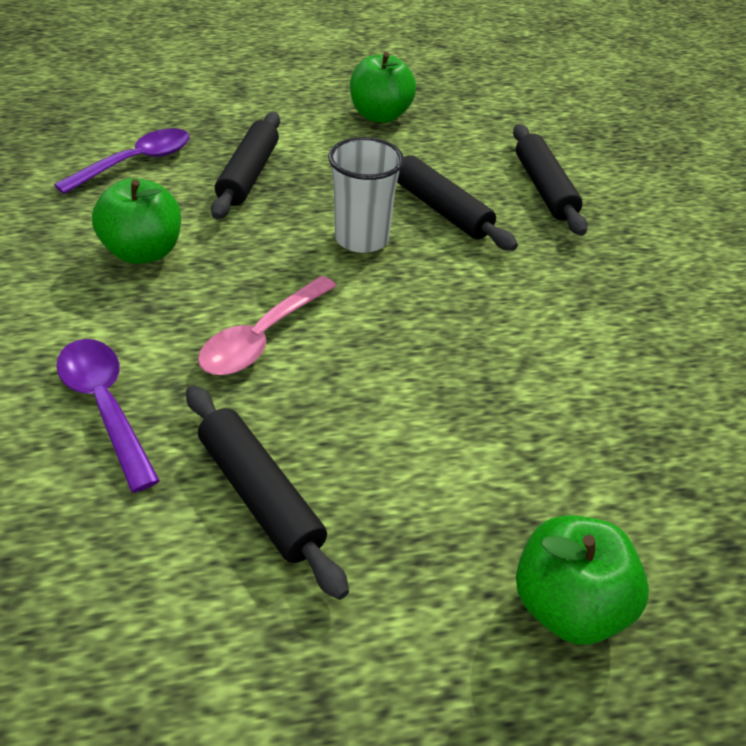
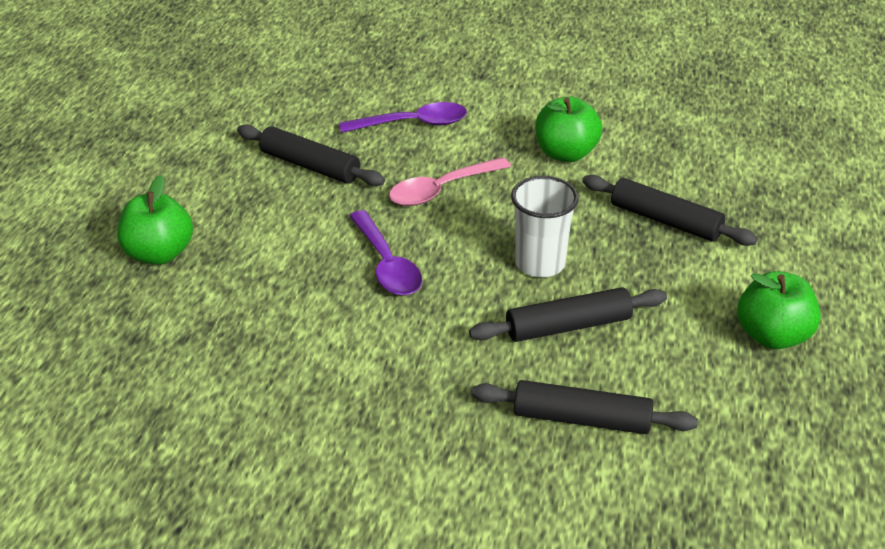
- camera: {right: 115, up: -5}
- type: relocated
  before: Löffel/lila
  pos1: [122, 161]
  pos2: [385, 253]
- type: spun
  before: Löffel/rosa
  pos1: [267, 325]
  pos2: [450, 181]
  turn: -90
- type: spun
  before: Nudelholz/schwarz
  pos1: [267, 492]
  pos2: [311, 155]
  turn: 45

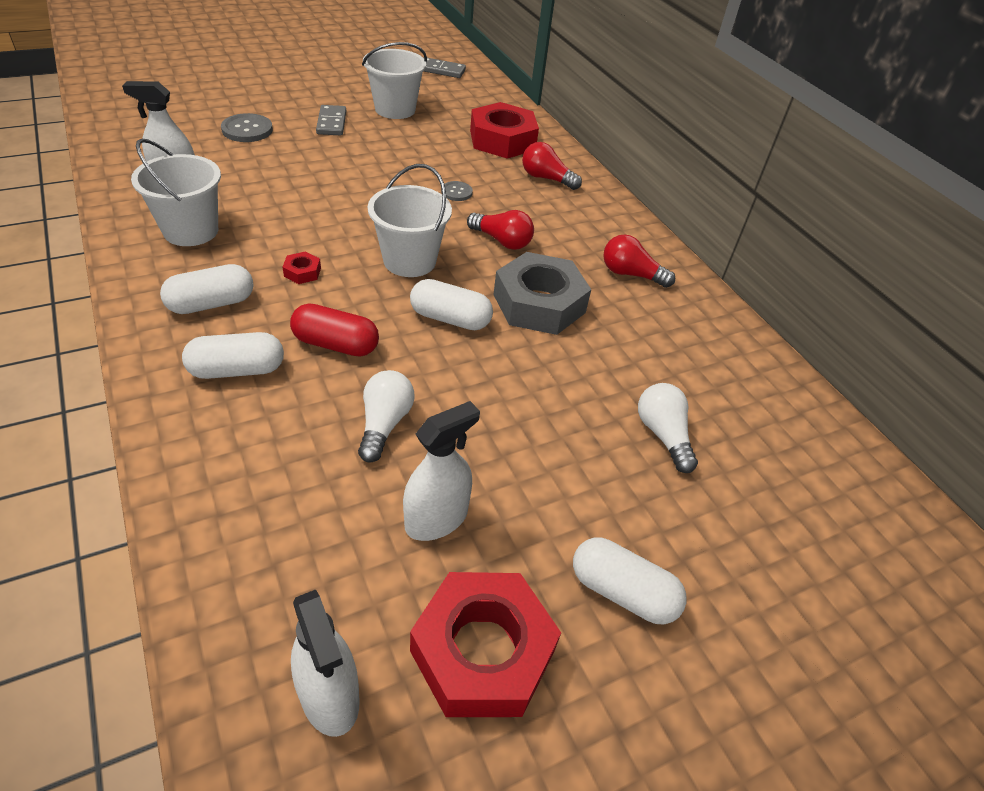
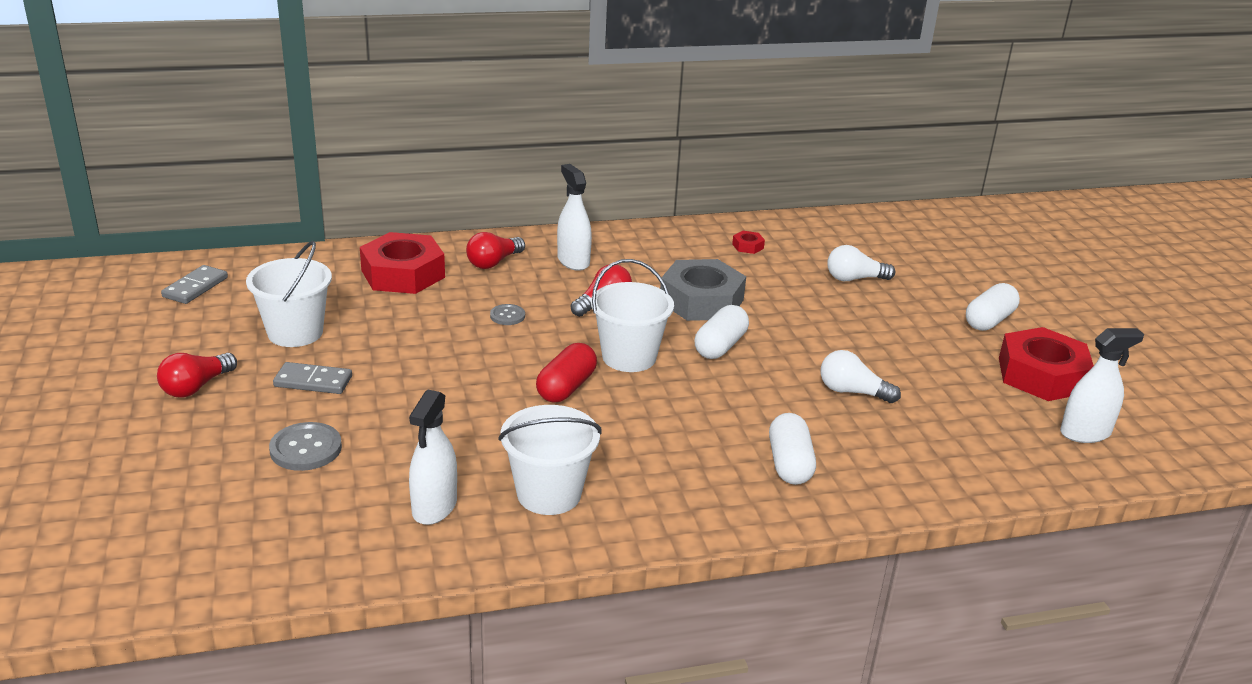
- camera: {right: -75, up: -15}
- type: relocated
  before: Glühbirne/rot
  pos1: [639, 261]
  pos2: [197, 375]
- type: relocated
  before: Sechskantmutter/rot
  pos1: [301, 267]
  pos2: [748, 242]
- type: missing
  before: Kapsel/weiß
  pos1: [207, 289]
- type: relocated
  before: Kapsel/rot
  pos1: [334, 330]
  pos2: [566, 373]
- type: relocated
  before: Sprühflasche/weiß
  pos1: [441, 471]
  pos2: [574, 217]

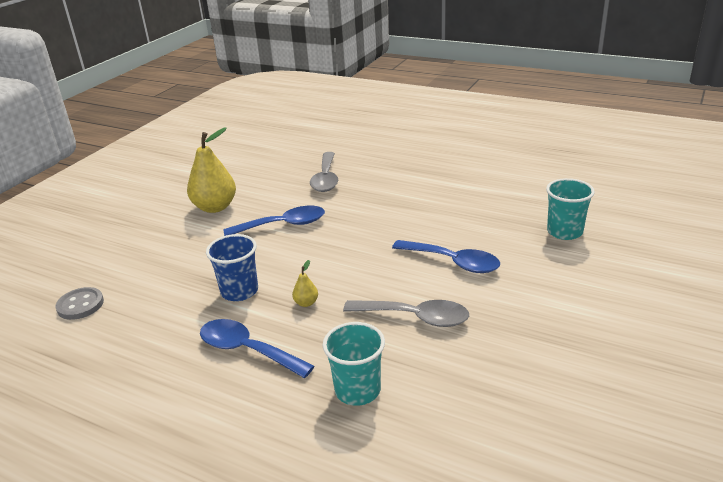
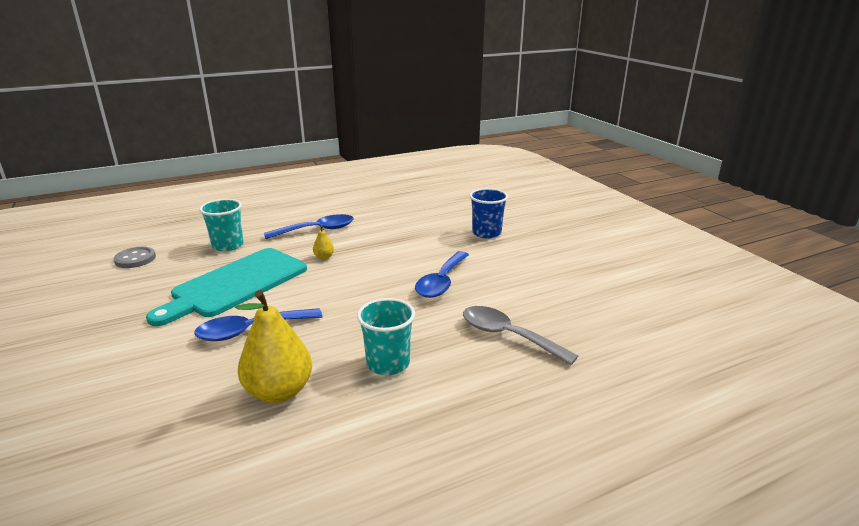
- camera: {right: 125, up: -5}
- type: relocated
  before: Birne/gelb
  pos1: [211, 170]
  pos2: [273, 346]
- type: relocated
  before: Becher/türkis
  pos1: [570, 209]
  pos2: [386, 336]
- type: relocated
  before: Becher/blau
  pos1: [232, 267]
  pos2: [488, 213]
- type: relocated
  before: Knopf/grau
  pos1: [80, 303]
  pos2: [135, 257]
- type: exchanged
  before: Löffel/grau
  after: Schneidebrett/türkis
  pos1: [406, 313]
  pos2: [226, 287]

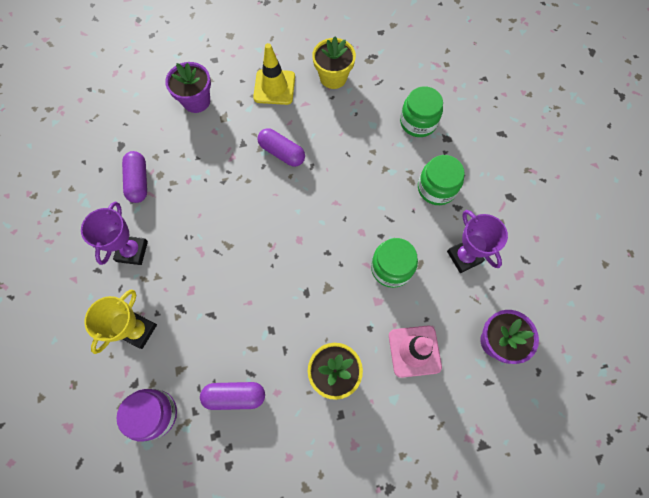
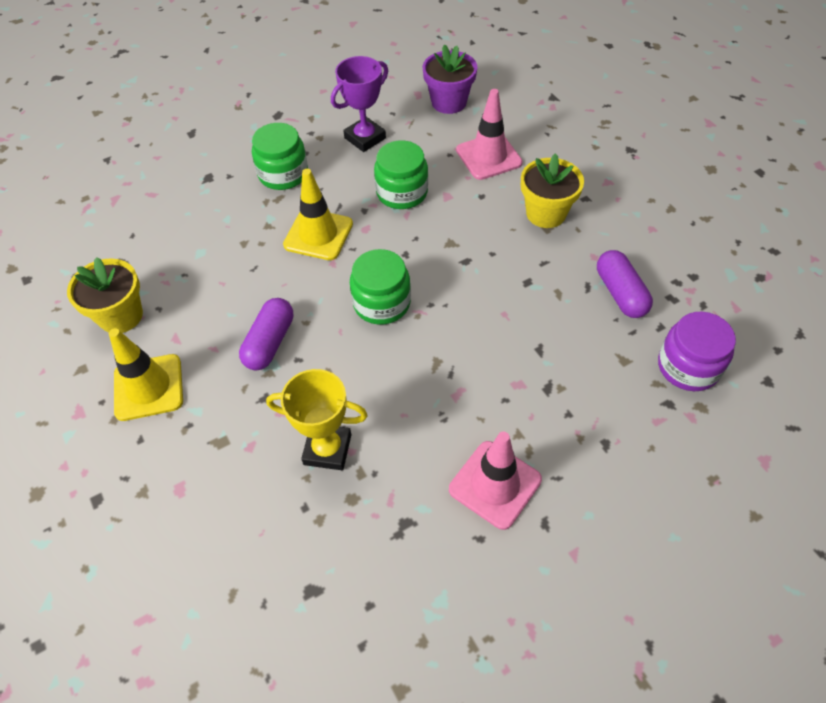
- camera: {right: -105, up: -15}
- type: missing
  before: Blumentopf/lila
  pos1: [188, 87]
- type: relocated
  before: Einmachglas/grün
  pos1: [421, 111]
  pos2: [380, 286]
- type: missing
  before: Kapsel/lila
  pos1: [134, 177]
- type: exchanged
  before: Pokal/lila
  after: Leitkegel/rosa
  pos1: [114, 233]
  pos2: [495, 481]
- type: relocated
  before: Pokal/gelb
  pos1: [120, 322]
  pos2: [317, 419]
- type: appeared
  after: Leitkegel/gelb
  pos2: [318, 214]

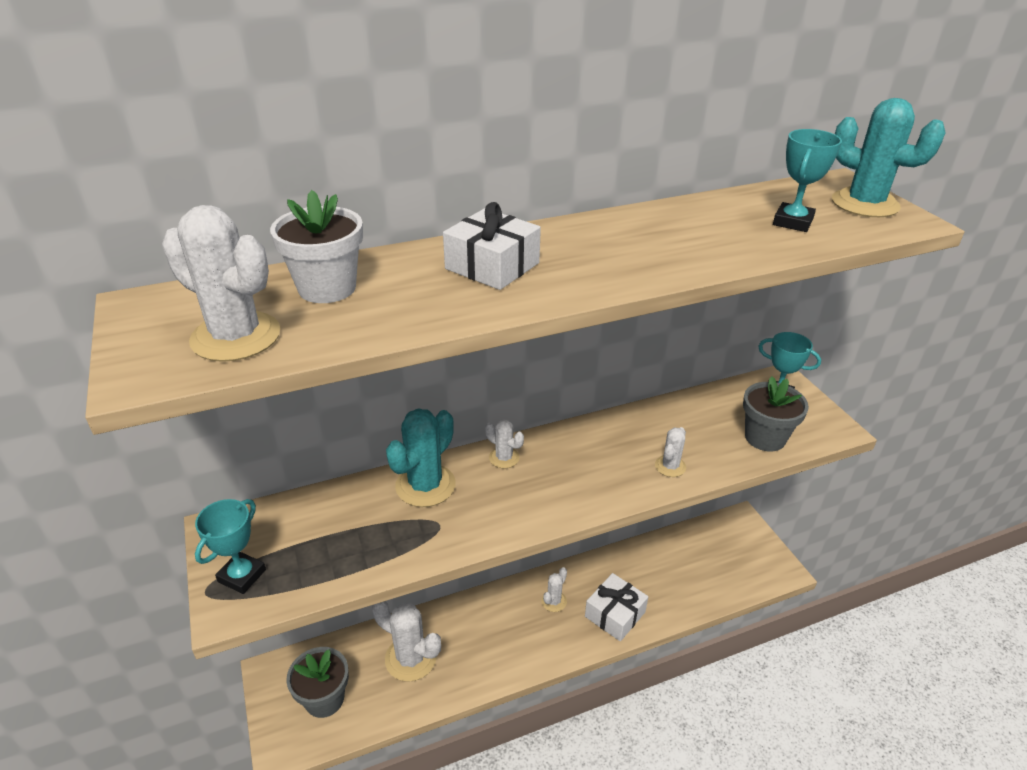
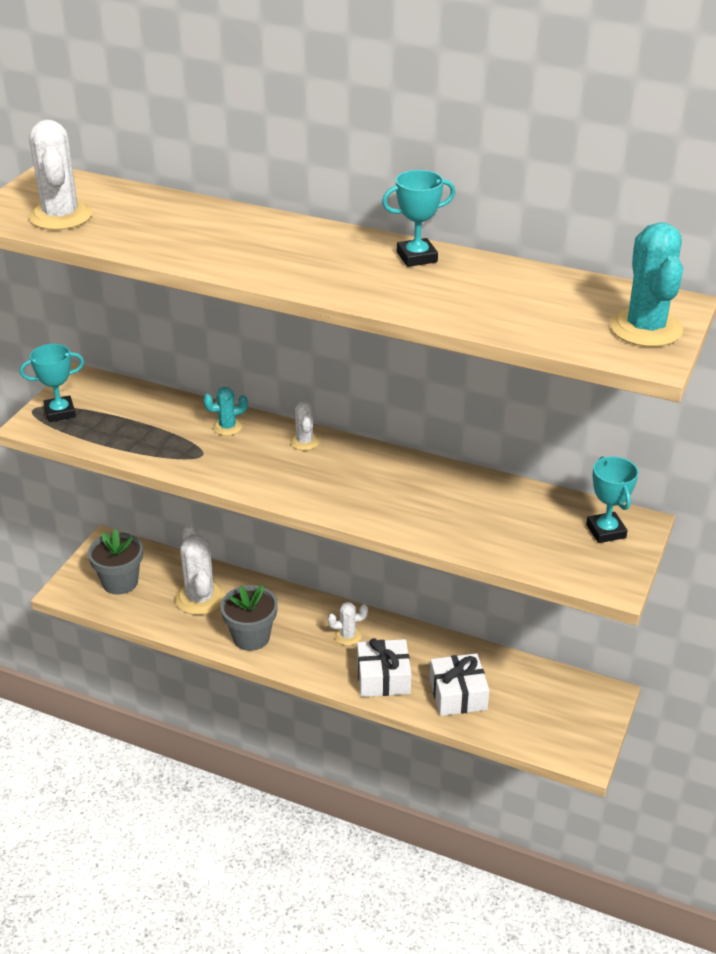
- camera: {right: 45, up: 0}
- type: relocated
  before: Pokal/türkis
  pos1: [807, 180]
  pos2: [418, 218]
- type: missing
  before: Blumentopf/weiß
  pos1: [316, 246]
- type: relocated
  before: Geschenk/weiß
  pos1: [492, 246]
  pos2: [459, 684]
- type: relocated
  before: Blumentopf/grau
  pos1: [776, 414]
  pos2: [249, 618]
- type: size
  before: Kaktus/türkis
  pos1: [421, 457]
  pos2: [225, 411]
  scale: 0.53
- type: missing
  before: Kaktus/weiß
  pos1: [670, 452]

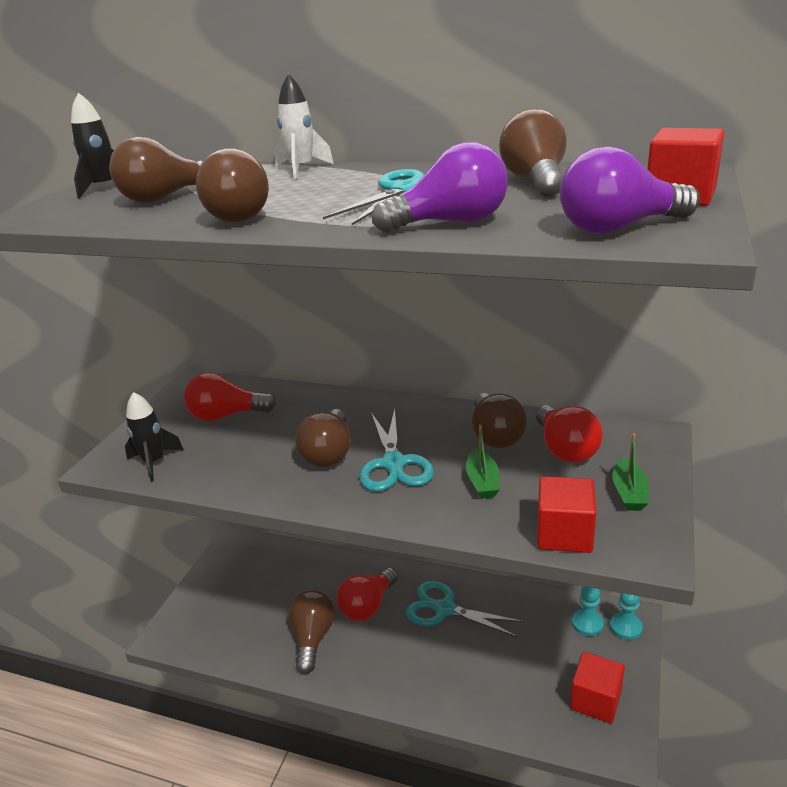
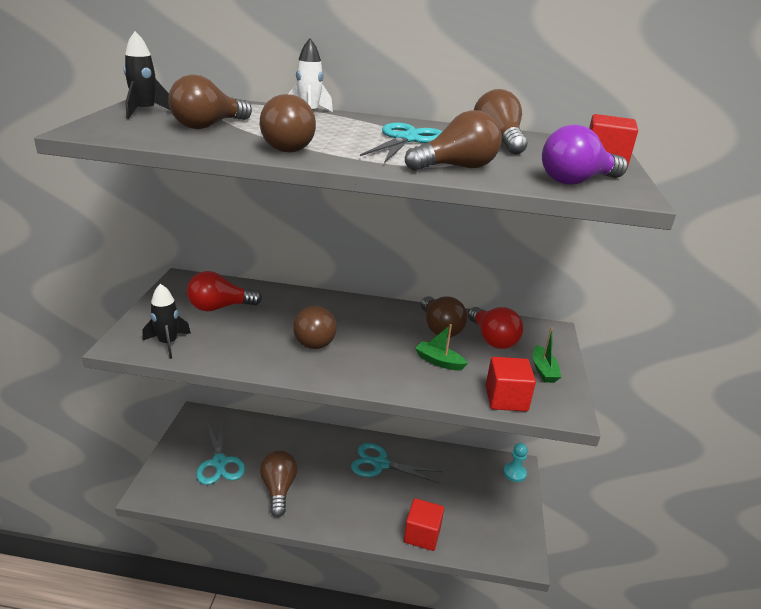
- camera: {right: -15, up: 0}
- type: colour
  before: Glühbirne/lila
  after: Glühbirne/braun
  pos1: [440, 187]
  pos2: [453, 140]
- type: relocated
  before: Schere/türkis
  pos1: [396, 450]
  pos2: [220, 453]
- type: spun
  before: Boot/grün
  pos1: [483, 462]
  pos2: [441, 347]
  turn: 135
- type: missing
  before: Glühbirne/rot
  pos1: [367, 594]
- type: missing
  before: Bauer/türkis
  pos1: [588, 611]
- type: relocated
  before: Kubus/rot
  pos1: [597, 688]
  pos2: [424, 524]

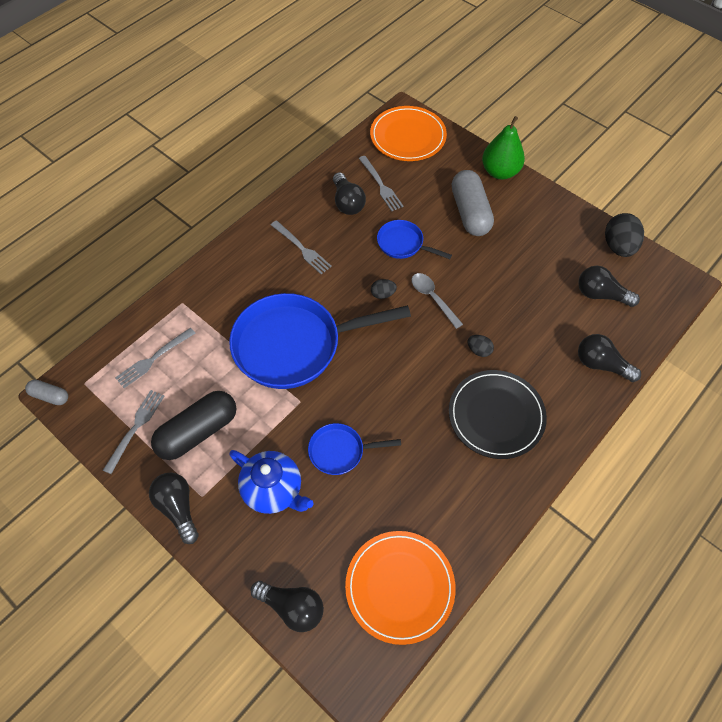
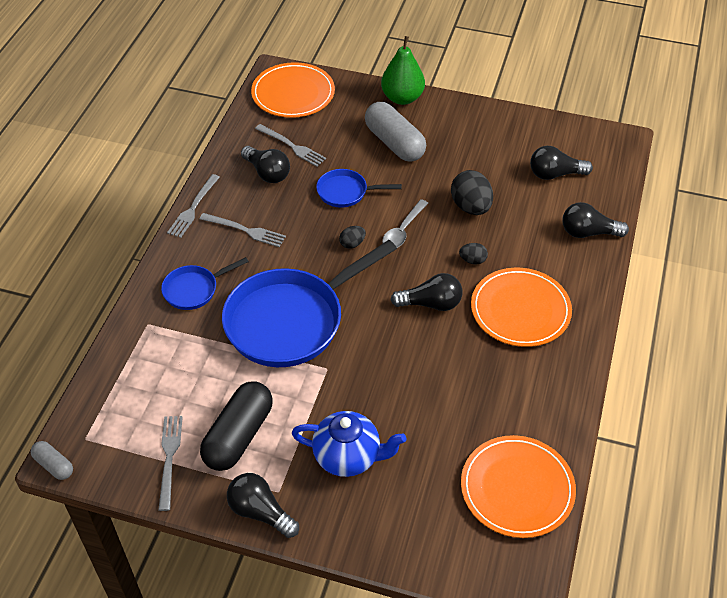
- camera: {right: -25, up: -10}
- type: relocated
  before: Ei/schwarz
  pos1: [624, 235]
  pos2: [472, 192]
- type: spun
  before: Löffel/grau
  pos1: [437, 301]
  pos2: [405, 223]
  turn: -90
- type: relocated
  before: Gabel/grau
  pos1: [155, 358]
  pos2: [193, 206]
- type: colour
  before: Teller/schwarz
  after: Teller/orange
  pos1: [498, 414]
  pos2: [521, 307]
- type: spun
  before: Kapsel/grau
  pos1: [46, 392]
  pos2: [52, 460]
  turn: 45
- type: relocated
  before: Pfanne/blau
  pos1: [354, 449]
  pos2: [205, 283]
- type: relocated
  before: Glühbirne/schwarz
  pos1: [287, 606]
  pos2: [426, 292]

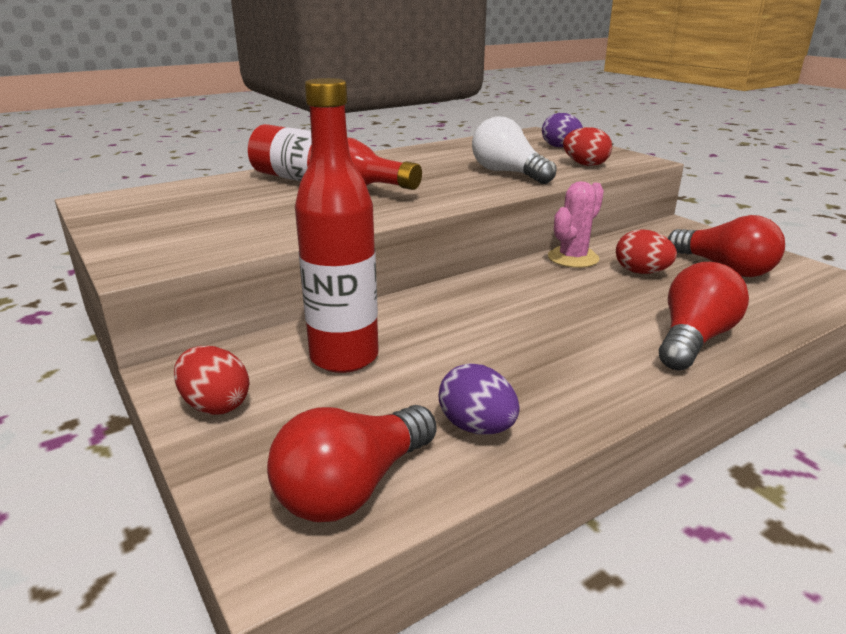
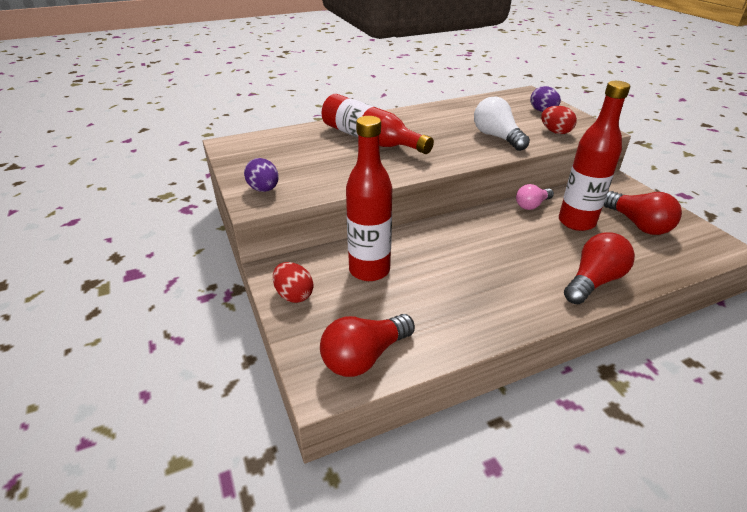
- camera: {right: 10, up: 10}
- type: exchanged
  before: Kaktus/rosa
  after: Glühbirne/rosa
  pos1: [576, 224]
  pos2: [535, 197]
- type: exchanged
  before: Ei/rot
  after: Flasche/rot
  pos1: [646, 251]
  pos2: [594, 156]
- type: relocated
  before: Ei/lila
  pos1: [479, 399]
  pos2: [261, 175]

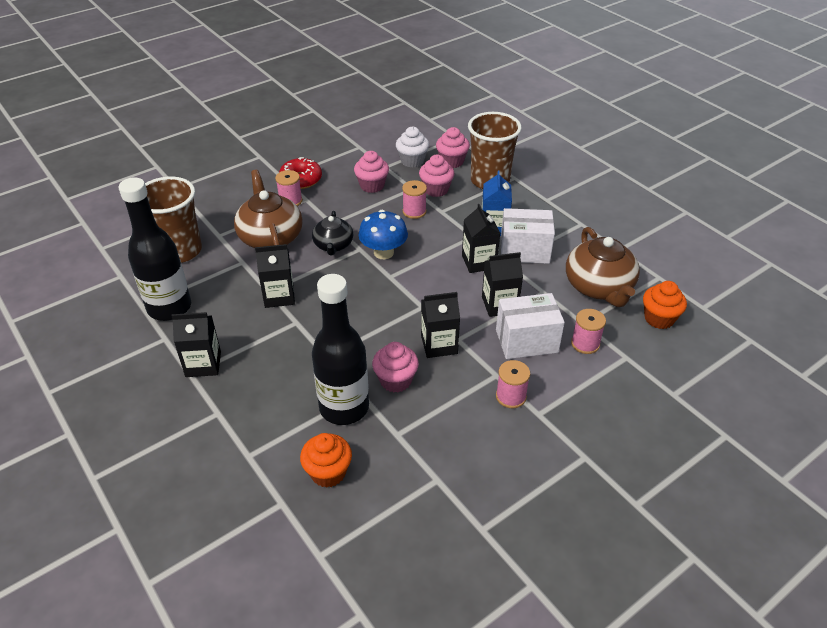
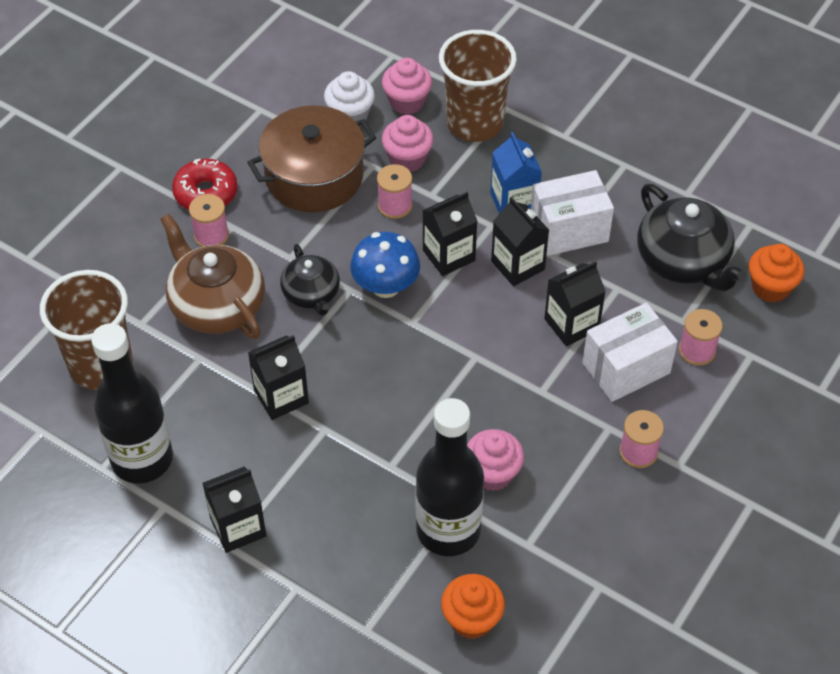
- camera: {right: -20, up: 10}
- type: exchanged
  before: Muffin/rosa
  after: Kochtopf/braun
  pos1: [371, 172]
  pos2: [311, 158]
- type: colour
  before: Teekanne/braun
  after: Teekanne/schwarz
  pos1: [603, 267]
  pos2: [691, 237]
- type: relocated
  before: Getränkekarton/schwarz
  pos1: [440, 325]
  pos2: [450, 234]

